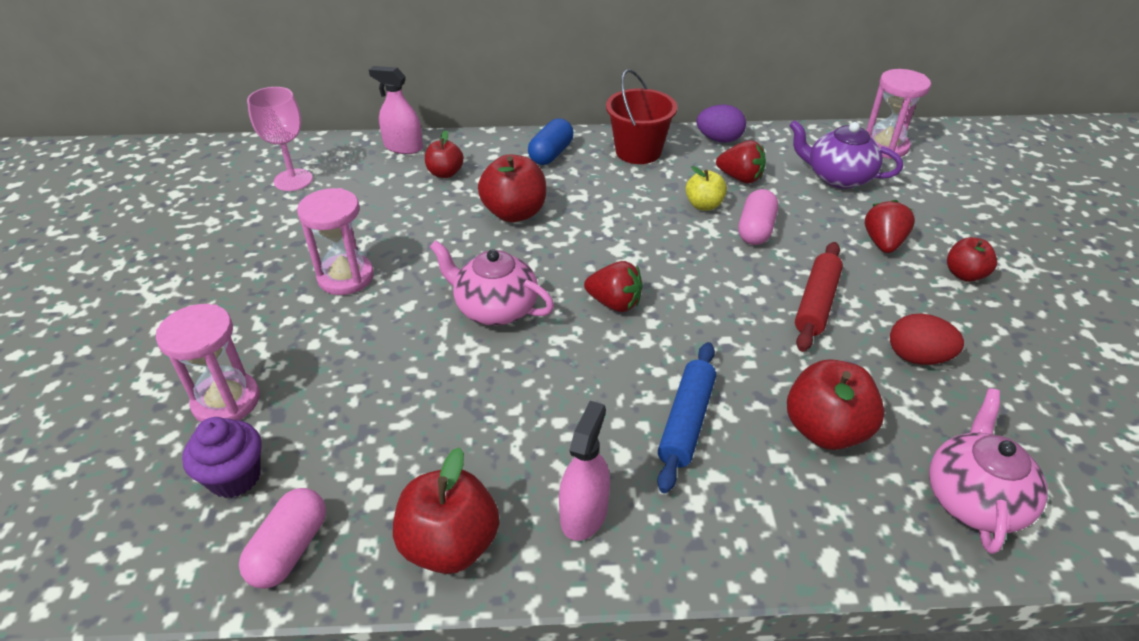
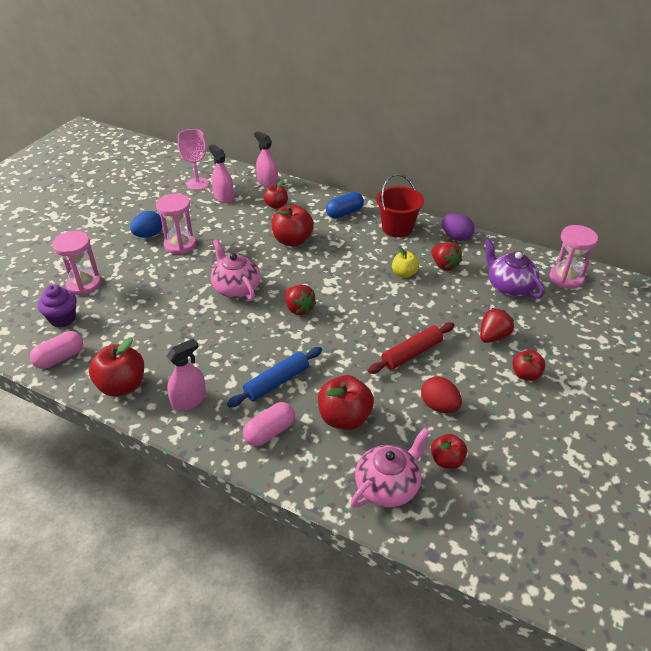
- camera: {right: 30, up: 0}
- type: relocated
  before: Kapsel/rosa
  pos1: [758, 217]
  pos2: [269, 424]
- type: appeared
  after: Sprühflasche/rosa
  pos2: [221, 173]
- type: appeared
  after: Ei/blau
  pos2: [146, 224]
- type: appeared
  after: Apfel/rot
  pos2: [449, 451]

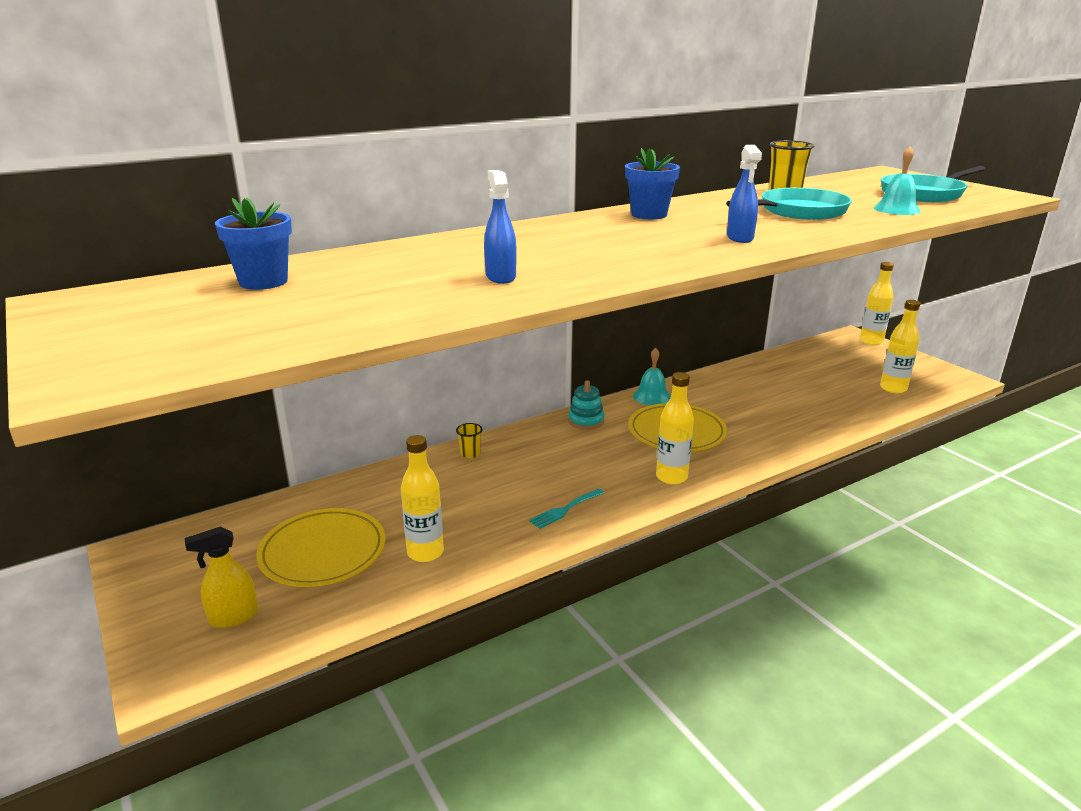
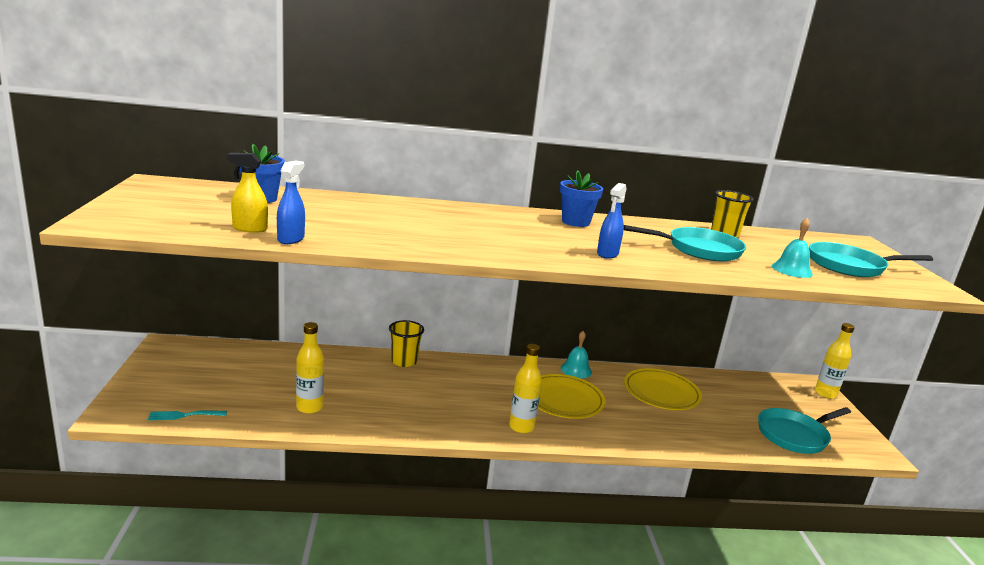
- camera: {right: 25, up: -5}
- type: relocated
  before: Sprühflasche/blau
  pos1: [500, 227]
  pos2: [291, 202]
- type: exchanged
  before: Flasche/gelb
  after: Pfanne/türkis
  pos1: [900, 346]
  pos2: [804, 430]
- type: missing
  before: Stapelspielzeug/türkis
  pos1: [586, 405]
- type: size
  before: Becher/gelb
  pos1: [469, 440]
  pos2: [406, 343]
  scale: 1.77
- type: relocated
  before: Gabel/türkis
  pos1: [566, 508]
  pos2: [187, 415]
- type: relocated
  before: Teller/gelb
  pos1: [321, 547]
  pos2: [663, 389]
- type: relocated
  before: Sprühflasche/gelb
  pos1: [221, 577]
  pos2: [247, 193]

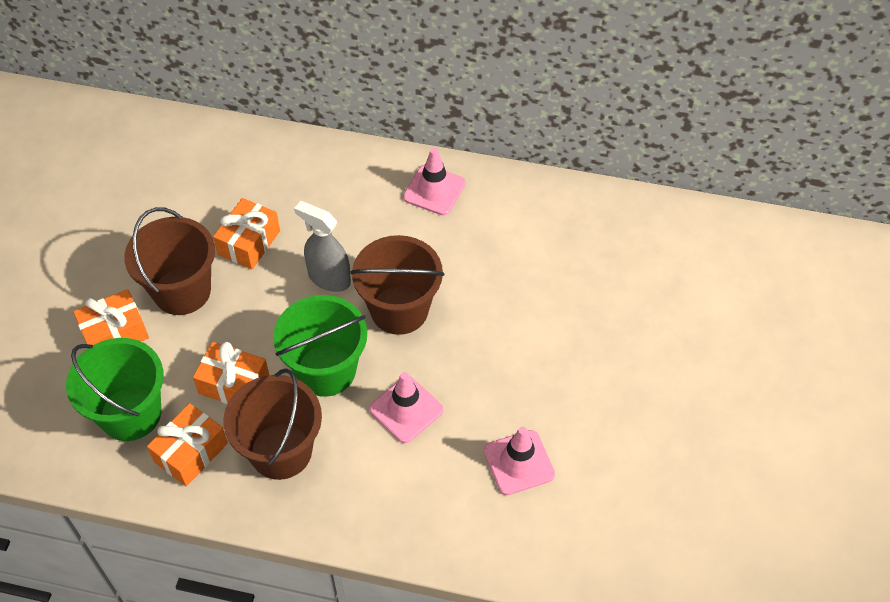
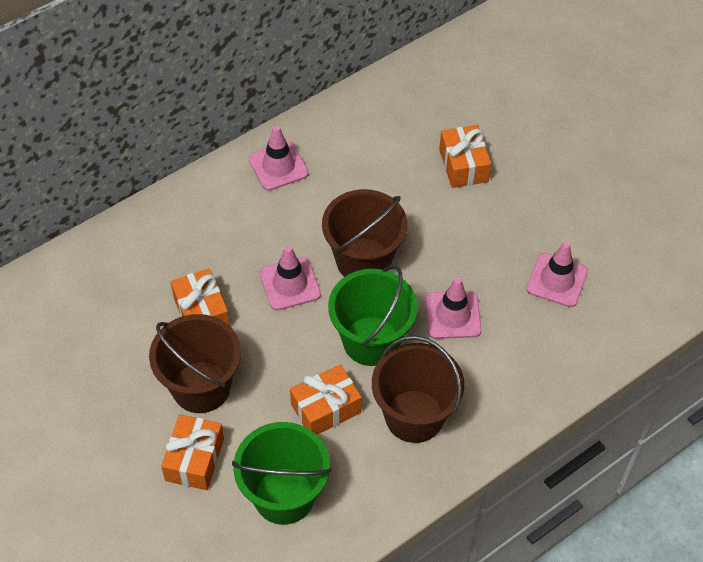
- camera: {right: -50, up: 0}
- type: exchanged
  before: Sprühflasche/grau
  after: Leitkegel/rosa
  pos1: [322, 246]
  pos2: [290, 278]
- type: relocated
  before: Geschenk/orange
  pos1: [187, 444]
  pos2: [465, 156]

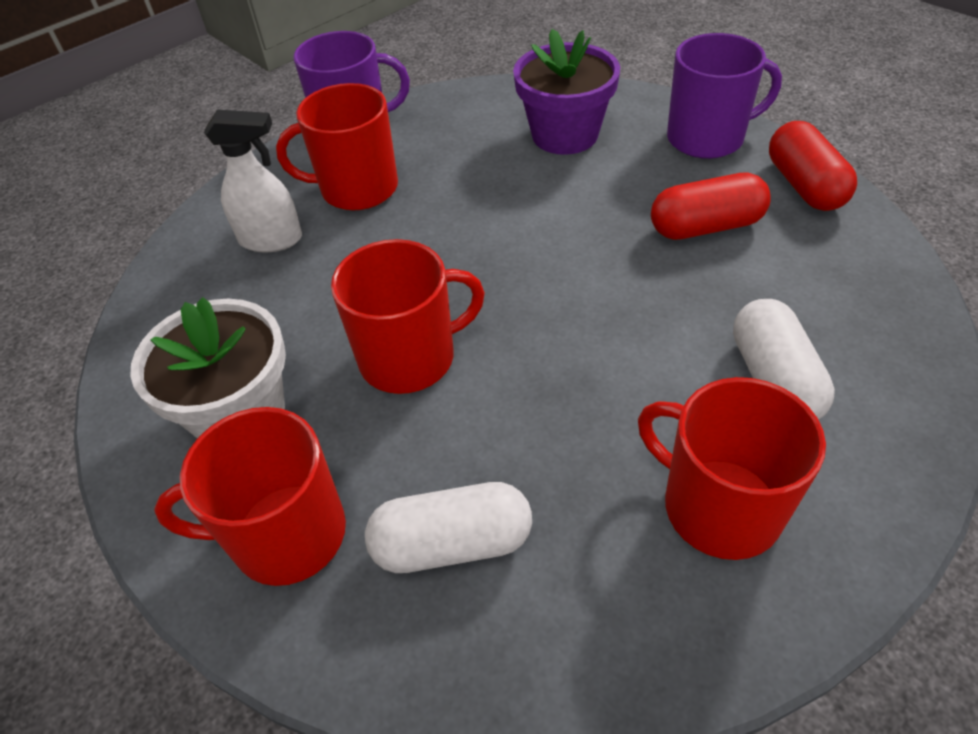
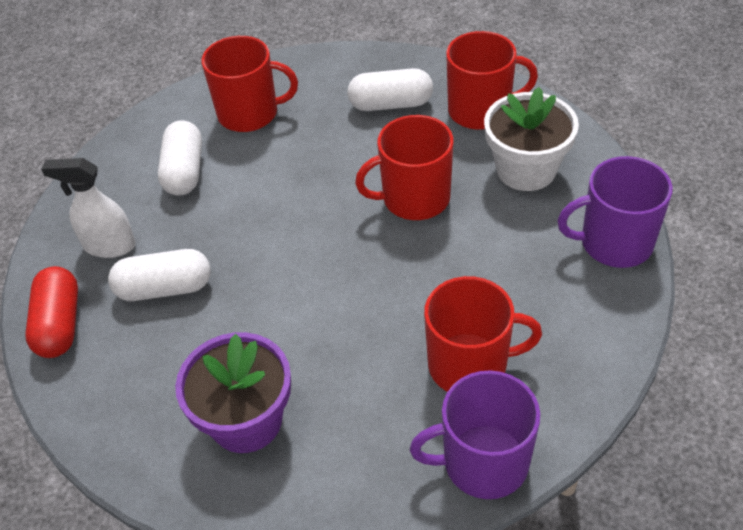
- camera: {right: -175, up: 0}
- type: relocated
  before: Tasse/lila
  pos1: [724, 96]
  pos2: [615, 212]
- type: relocated
  before: Sprühflasche/weiß
  pos1: [253, 181]
  pos2: [88, 208]
- type: colour
  before: Kapsel/rot
  after: Kapsel/weiß
  pos1: [711, 206]
  pos2: [159, 275]
- type: spun
  before: Tasse/rot
  pos1: [732, 468]
  pos2: [250, 84]
  turn: -45

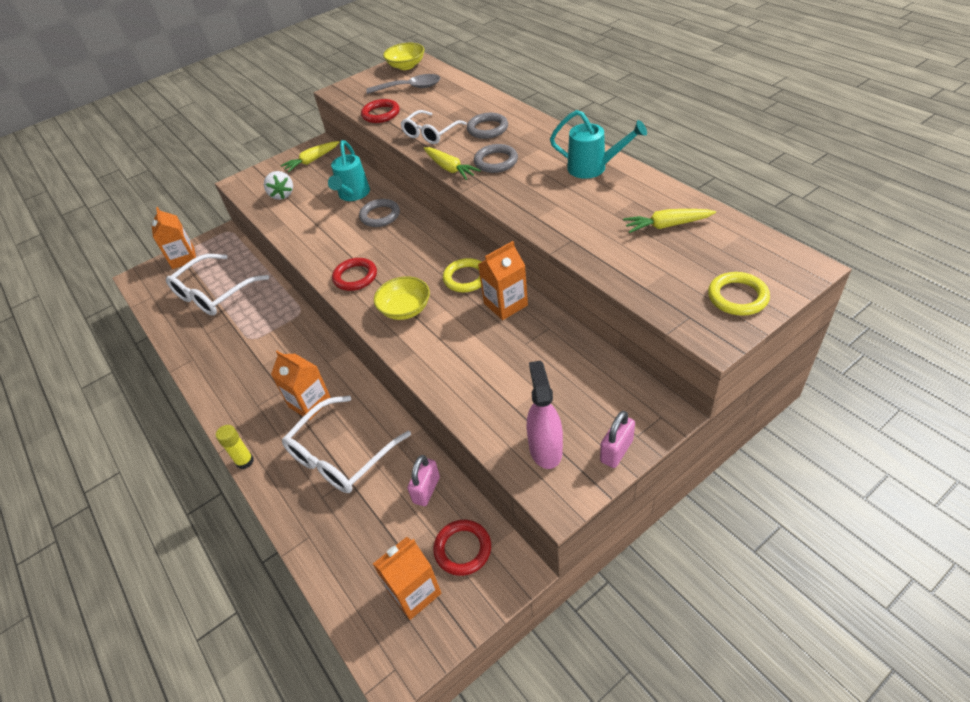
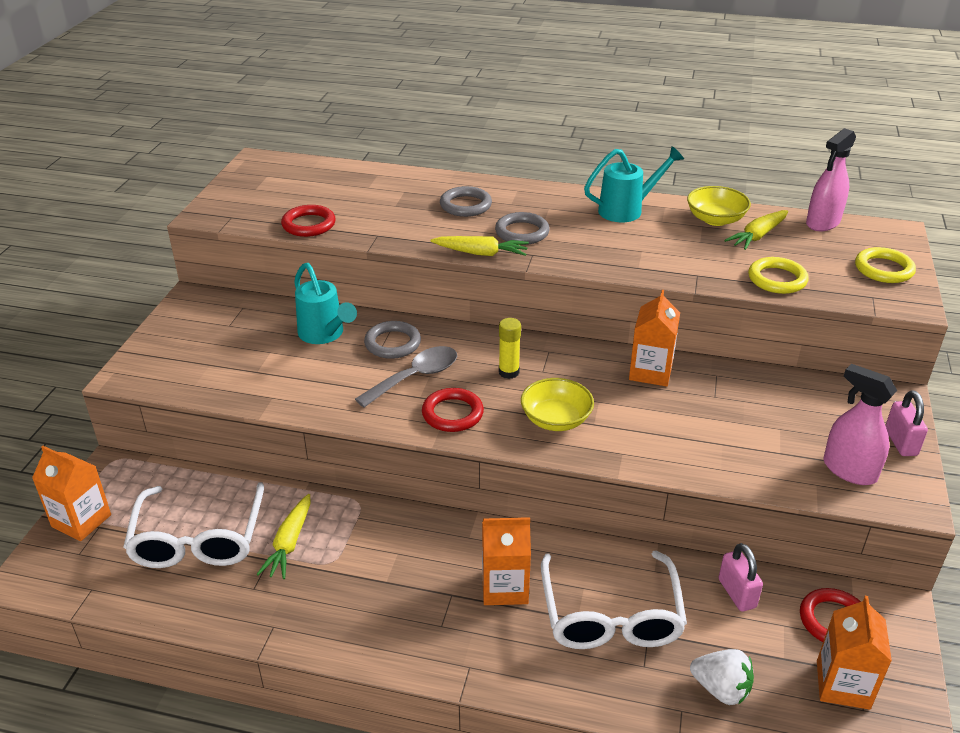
- camera: {right: -45, up: -10}
- type: relocated
  before: Schüssel/gelb
  pos1: [403, 56]
  pos2: [719, 206]
- type: relocated
  before: Löffel/grau
  pos1: [403, 84]
  pos2: [406, 376]
- type: missing
  before: Brille/weiß
  pos1: [434, 127]
- type: relocated
  before: Karotte/gelb
  pos1: [310, 156]
  pos2: [284, 536]
- type: relocated
  before: Erdbeere/weiß
  pos1: [278, 185]
  pos2: [722, 677]
- type: relocated
  before: Ring/gelb
  pos1: [462, 275]
  pos2: [778, 275]
- type: relocated
  before: Klebestift/gelb
  pos1: [235, 447]
  pos2: [510, 348]
- type: appeared
  after: Sprühflasche/rosa
  pos2: [831, 179]

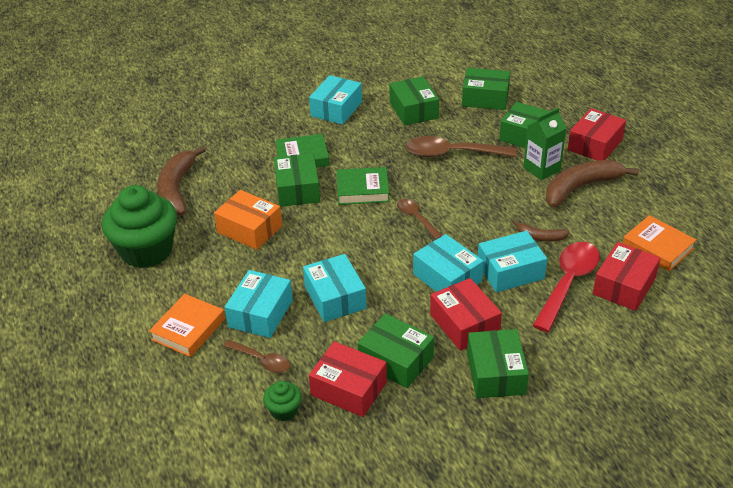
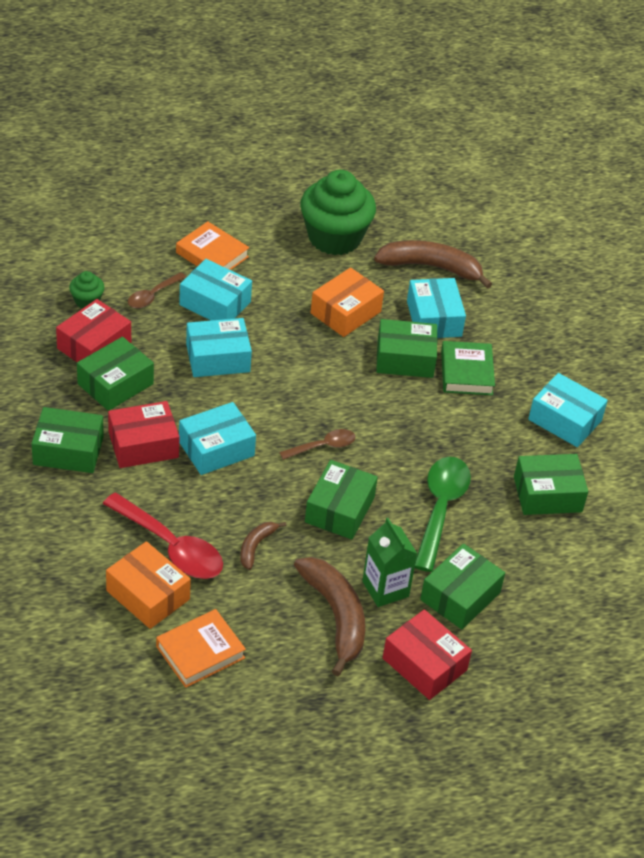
- camera: {right: 95, up: 5}
- type: relocated
  before: Schachtel/grün
  pos1: [486, 89]
  pos2: [341, 500]
- type: colour
  before: Löffel/braun
  after: Löffel/grün
  pos1: [461, 146]
  pos2: [443, 514]
- type: missing
  before: Buch/grün
  pos1: [363, 186]
- type: relocated
  before: Schachtel/türkis
  pos1: [512, 261]
  pos2: [436, 308]
- type: colour
  before: Schachtel/rot
  after: Schachtel/orange
  pos1: [627, 276]
  pos2: [148, 585]

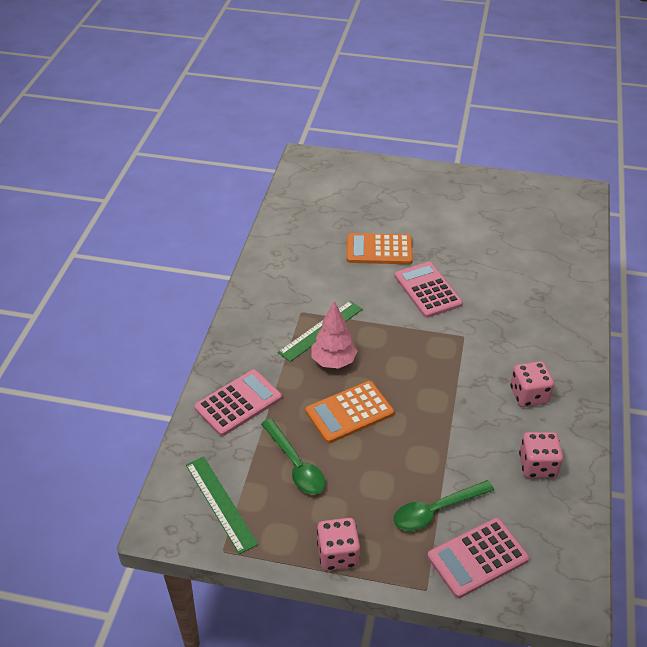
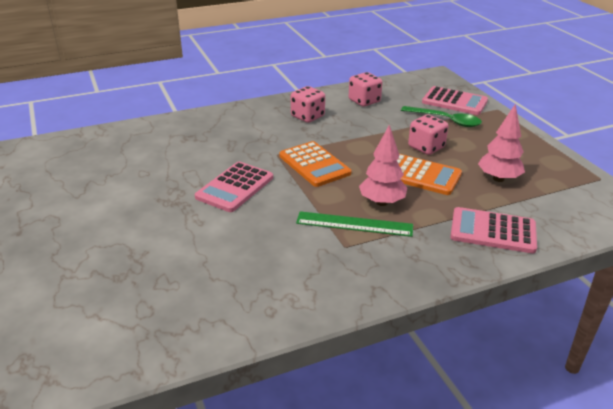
- camera: {right: -125, up: -10}
- type: relocated
  before: Taschenrechner/orange
  pos1: [380, 248]
  pos2: [315, 164]
- type: exchanged
  before: Löffel/grün
  after: Baum/rosa
  pos1: [293, 457]
  pos2: [501, 143]
- type: missing
  before: Lineal/grün
  pos1: [222, 505]
- type: relocated
  before: Spielwürfel/rosa
  pos1: [338, 544]
  pos2: [428, 135]

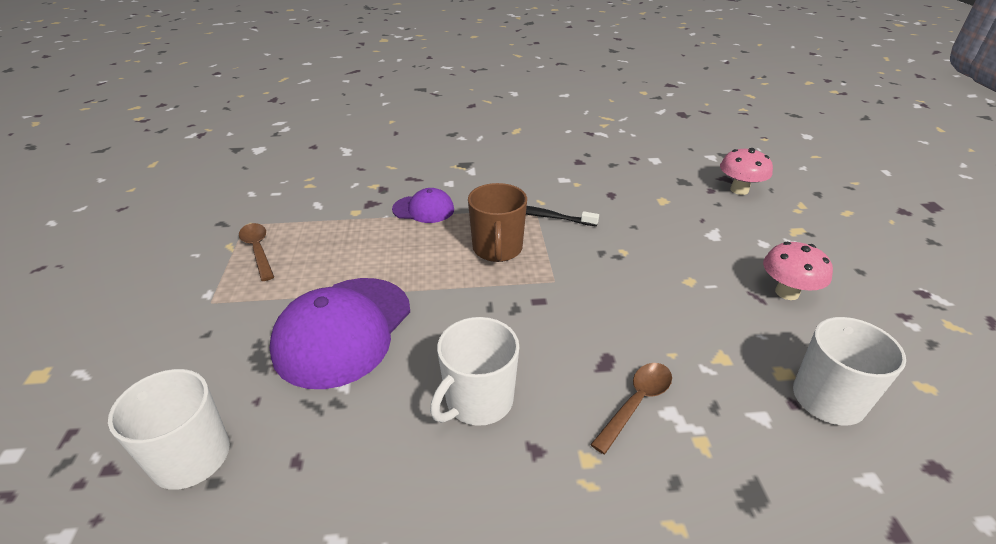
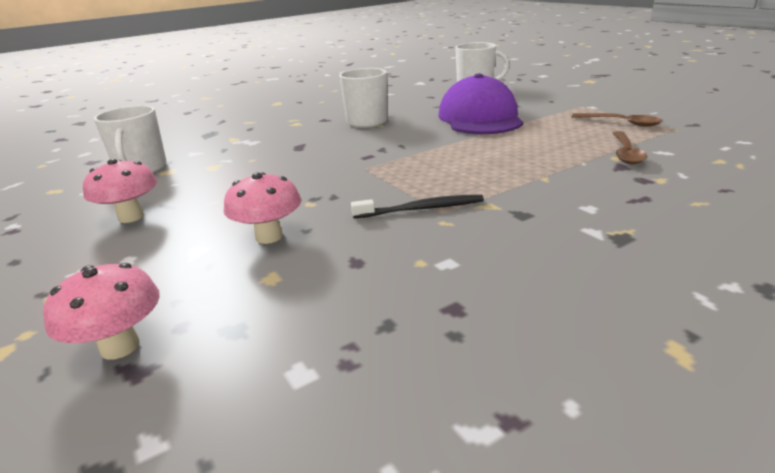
- camera: {right: 155, up: -10}
- type: missing
  before: Tasse/braun
  pos1: [497, 222]
- type: missing
  before: Kappe/lila
  pos1: [423, 205]
- type: relocated
  before: Löffel/braun
  pos1: [631, 408]
  pos2: [630, 148]
- type: appeared
  after: Pilz/rosa
  pos2: [262, 208]

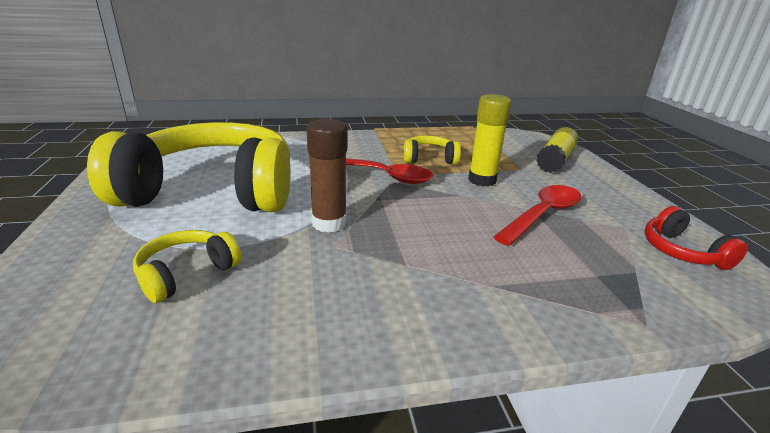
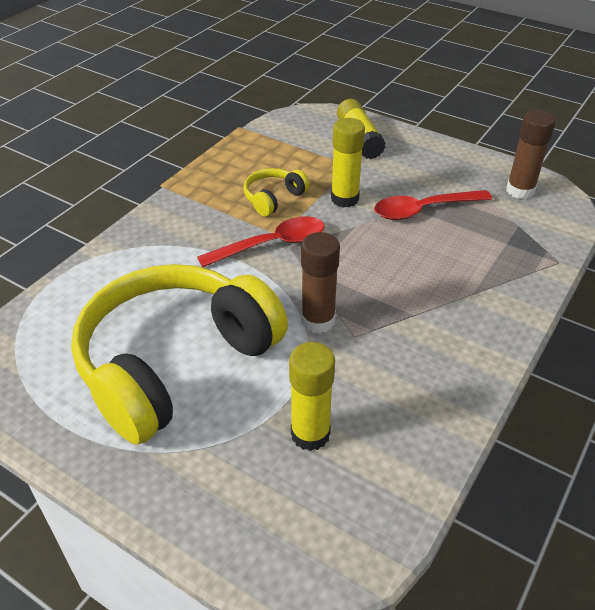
- camera: {right: -45, up: 15}
- type: spun
  before: Löffel/rot
  pos1: [537, 215]
  pos2: [433, 205]
  turn: -105
- type: exchanged
  before: Kopfhörer/rot
  after: Klebestift/braun
  pos1: [696, 238]
  pos2: [531, 154]
- type: exchanged
  before: Kopfhörer/gelb
  after: Klebestift/gelb
  pos1: [187, 266]
  pos2: [312, 396]

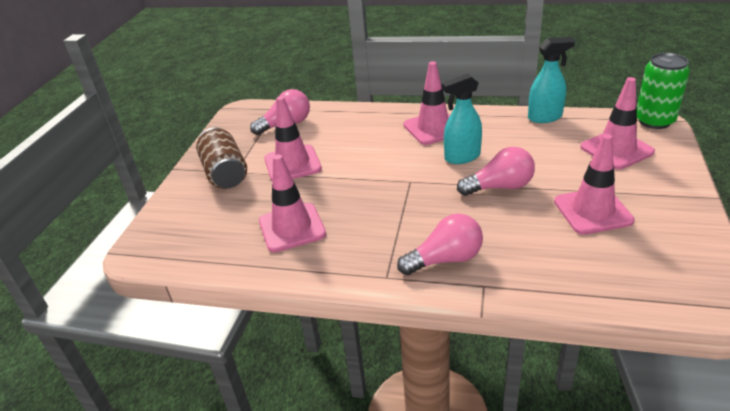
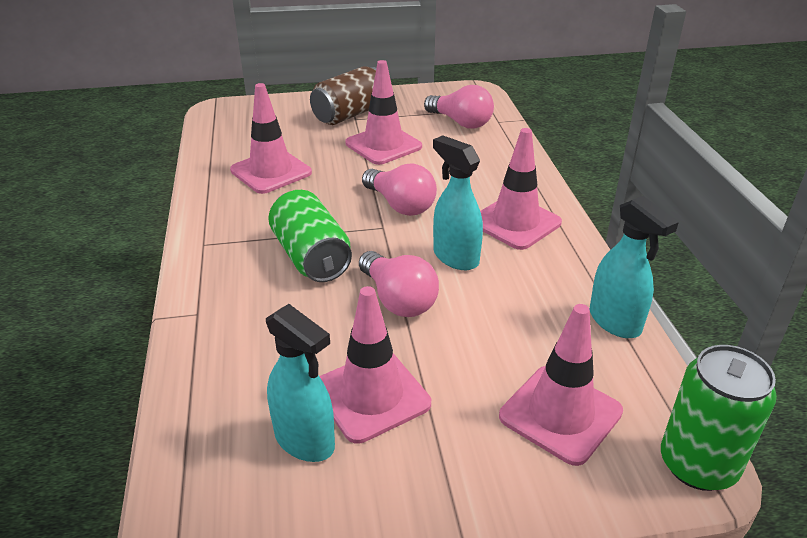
- camera: {right: 65, up: 0}
- type: relocated
  before: Glühbirne/rosa
  pos1: [440, 244]
  pos2: [399, 190]
- type: appeared
  after: Dose/grün
  pos2: [310, 236]
- type: appeared
  after: Sprühflasche/türkis
  pos2: [300, 383]

